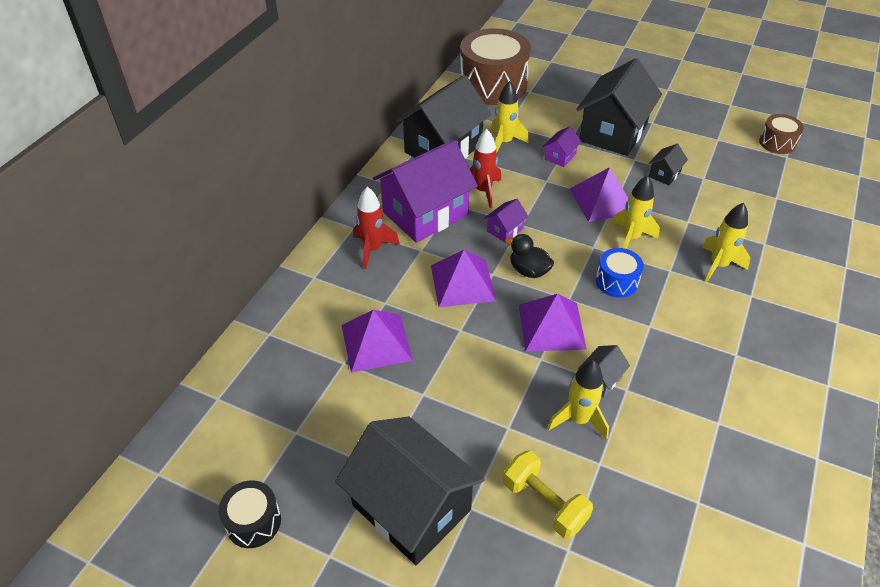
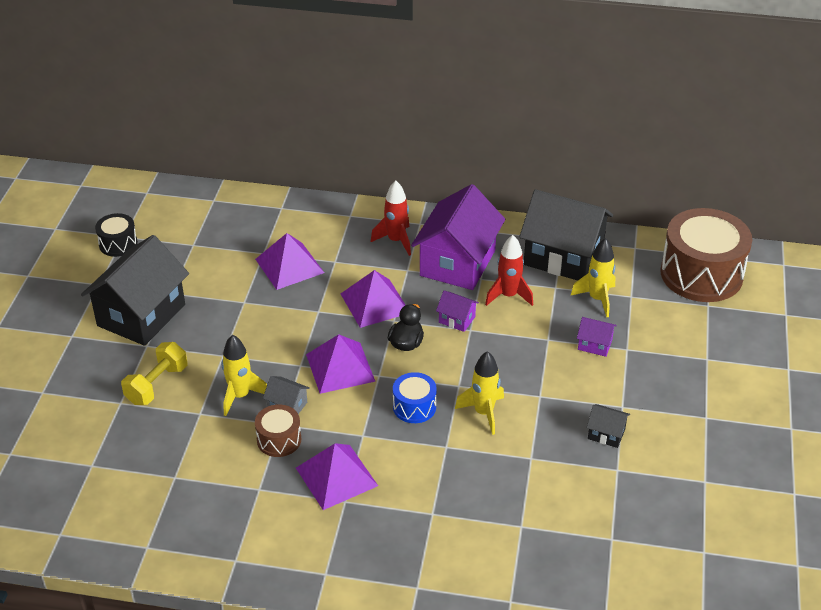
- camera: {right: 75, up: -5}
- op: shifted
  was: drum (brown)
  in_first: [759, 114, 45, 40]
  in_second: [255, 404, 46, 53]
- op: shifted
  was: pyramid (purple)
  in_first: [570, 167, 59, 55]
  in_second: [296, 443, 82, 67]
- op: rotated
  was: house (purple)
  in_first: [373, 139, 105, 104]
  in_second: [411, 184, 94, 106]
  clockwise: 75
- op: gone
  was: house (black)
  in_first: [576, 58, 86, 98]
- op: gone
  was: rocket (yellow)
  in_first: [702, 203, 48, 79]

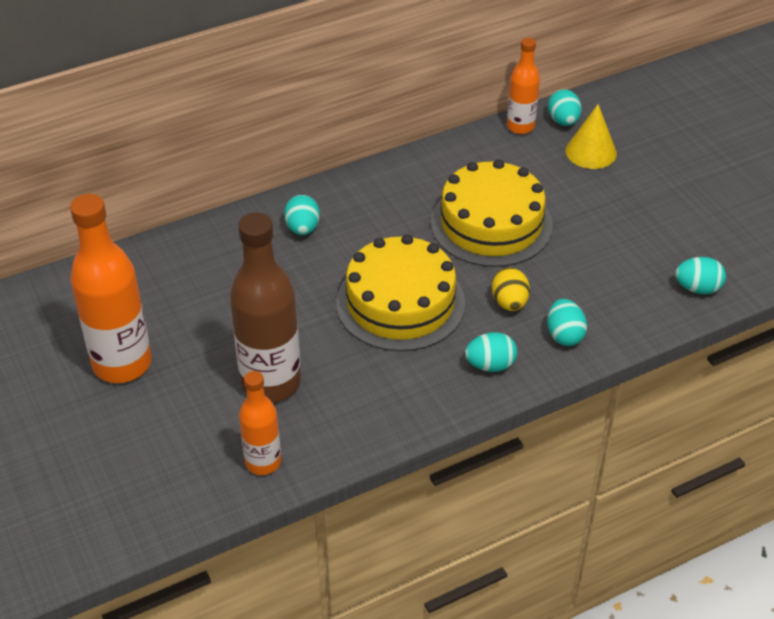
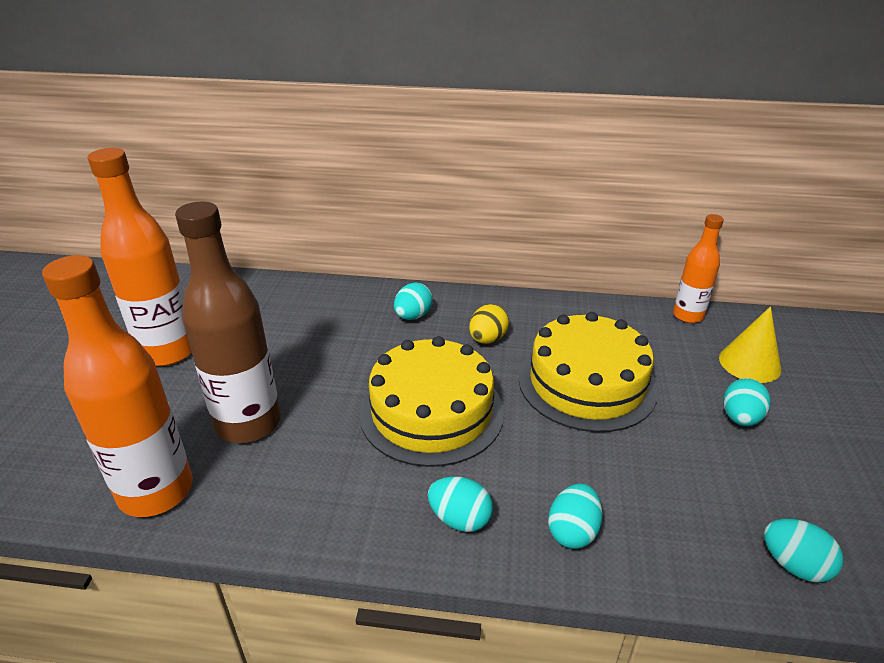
- camera: {right: 35, up: -10}
- op: scaled
  was: bottle (orange)
  in_first: [239, 371, 42, 104]
  in_second: [42, 255, 151, 262]
  ratio: 1.76
- op: shifted
  was: egg (yellow)
  in_first: [492, 268, 38, 43]
  in_second: [469, 304, 40, 40]
- op: shifted
  was: egg (turquoise)
  in_first: [548, 89, 34, 37]
  in_second: [723, 378, 47, 48]

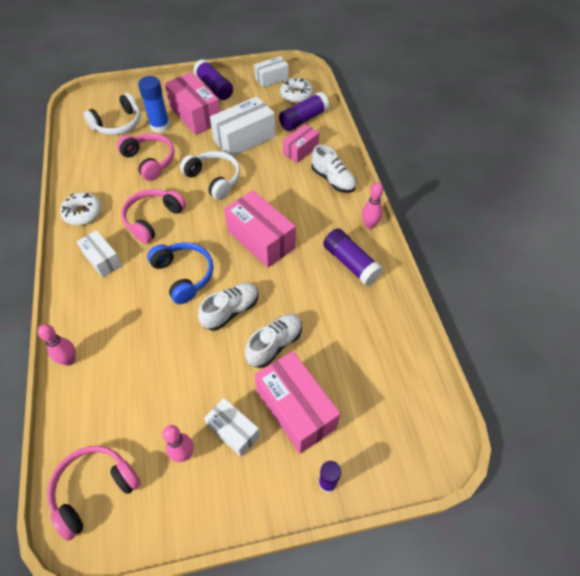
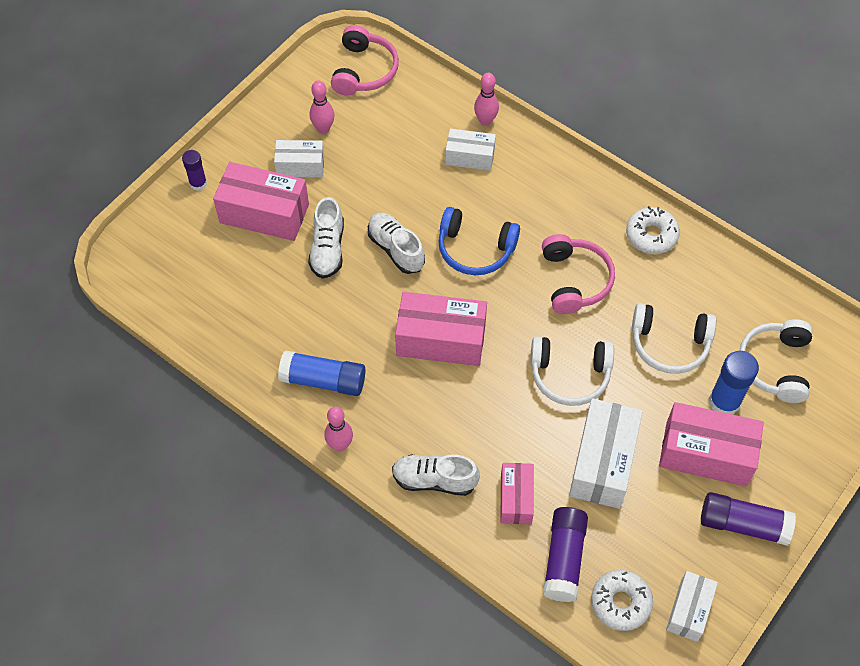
- camera: {right: 140, up: 5}
- op: repainted
  was: glue stick (purple)
  now: glue stick (blue)
  in_first: [323, 228, 60, 58]
  in_second: [278, 350, 87, 46]
- op: rotated
  was: shoe (white)
  in_first: [198, 283, 61, 48]
  in_second: [368, 213, 57, 61]
  clockwise: 135
- op: shifted
  was: box (white)
  in_first: [77, 230, 45, 48]
  in_second: [445, 129, 51, 42]
- op: repainted
  was: headphones (pink)
  now: headphones (white)
  in_first: [117, 133, 58, 48]
  in_second: [632, 303, 84, 71]

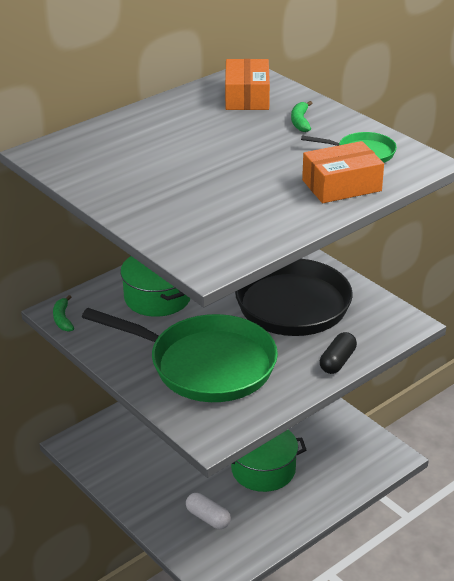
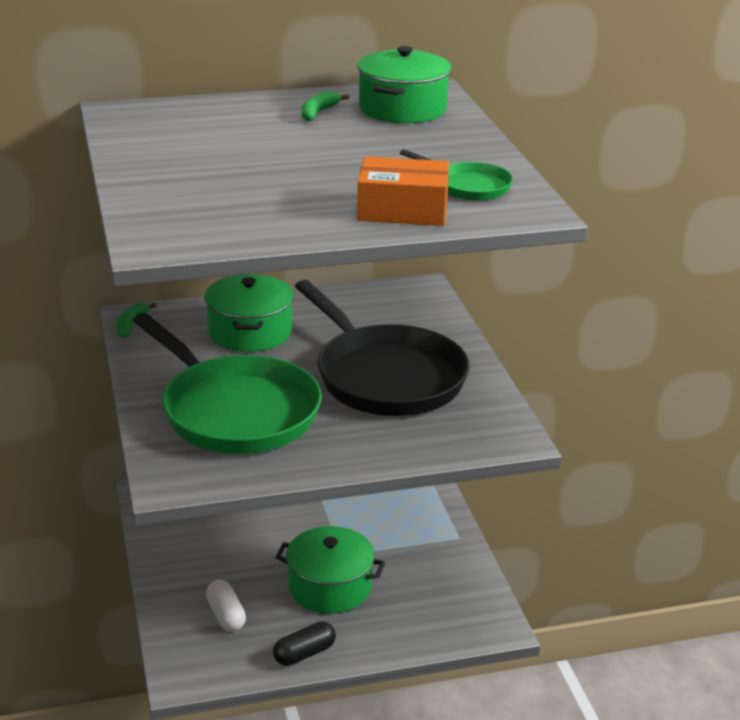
- camera: {right: 25, up: -5}
- op: shifted
  was: capsule (black)
  in_first: [320, 332, 37, 42]
  in_second: [273, 621, 63, 45]
- op: shifted
  was: banana (green)
  in_first: [291, 101, 21, 31]
  in_second: [301, 91, 48, 30]
- op: swapped
  was: box (orange)
  now: pot (green)
  in_first: [225, 59, 45, 51]
  in_second: [357, 46, 94, 77]

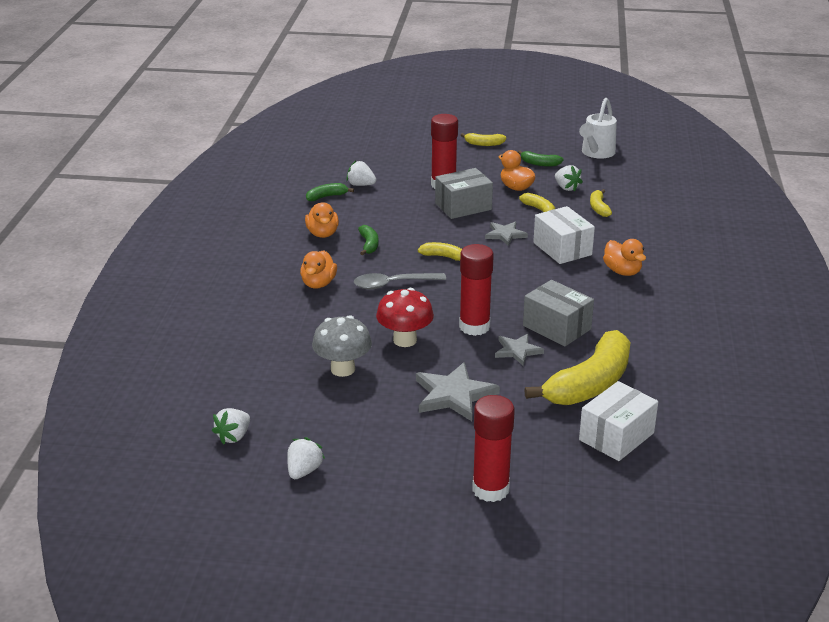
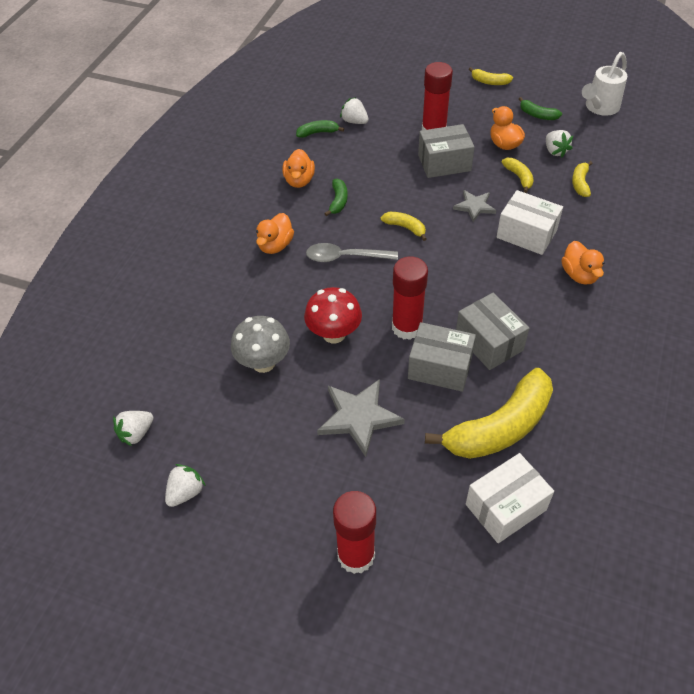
- camera: {right: 15, up: 20}
- op: swapped
  was: star (grey)
  now: box (grey)
  in_first: [495, 334, 49, 32]
  in_second: [408, 322, 68, 70]
- op: rotated
  was: box (white)
  in_first: [533, 206, 62, 58]
  in_second: [497, 190, 66, 65]
  clockwise: -45

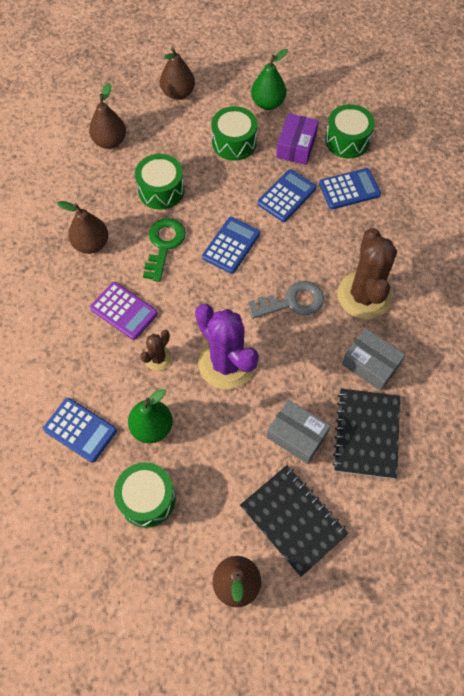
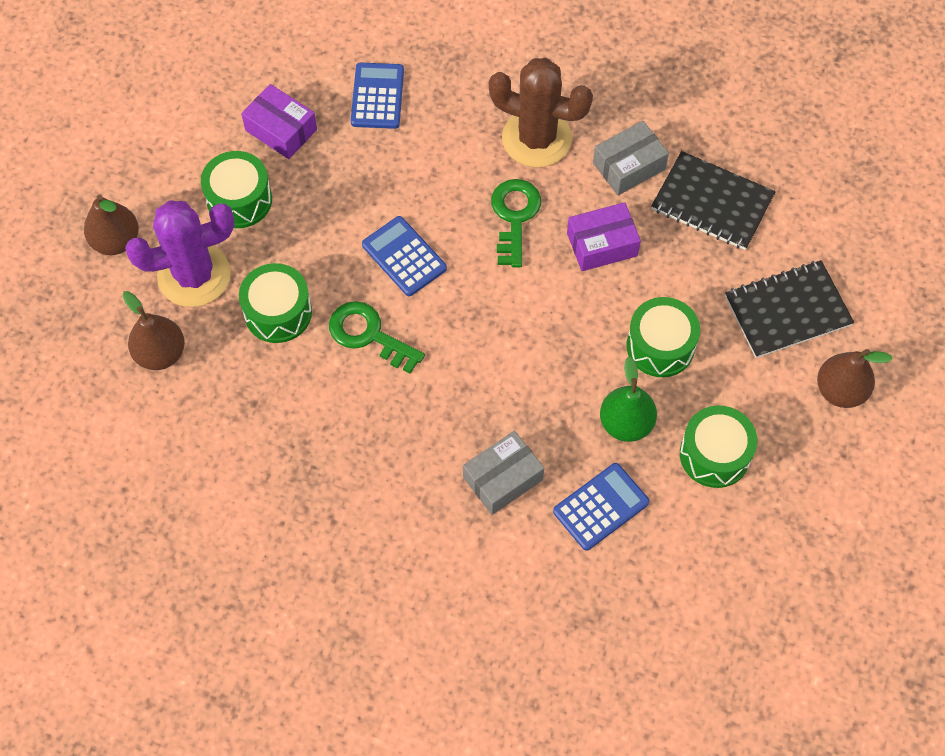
- camera: {right: -70, up: 0}
- op: shifted
  was: cactus (purple)
  in_first: [195, 304, 64, 85]
  in_second: [125, 200, 110, 107]
- op: shifted
  was: box (grey)
  in_first: [267, 399, 64, 65]
  in_second: [463, 431, 81, 84]
- op: repainted
  was: key (grey)
  now: key (green)
  in_first: [248, 281, 76, 38]
  in_second: [491, 179, 50, 88]
- op: new
  now: box (purple)
  in_second: [567, 202, 74, 69]
- op: shifted
  was: drum (green)
  in_first: [325, 104, 50, 54]
  in_second: [627, 297, 73, 80]
- op: gone
  was: pear (brown)
  in_first: [57, 201, 51, 53]
- op: gone
  was: calculator (purple)
  in_first: [90, 282, 68, 58]
- op: gone
  was: cactus (brown)
  in_first: [140, 330, 32, 41]
- op: gone
  was: pear (green)
  in_first: [251, 49, 37, 61]
- op: gone
  was: calculator (blue)
  in_first: [257, 169, 60, 53]

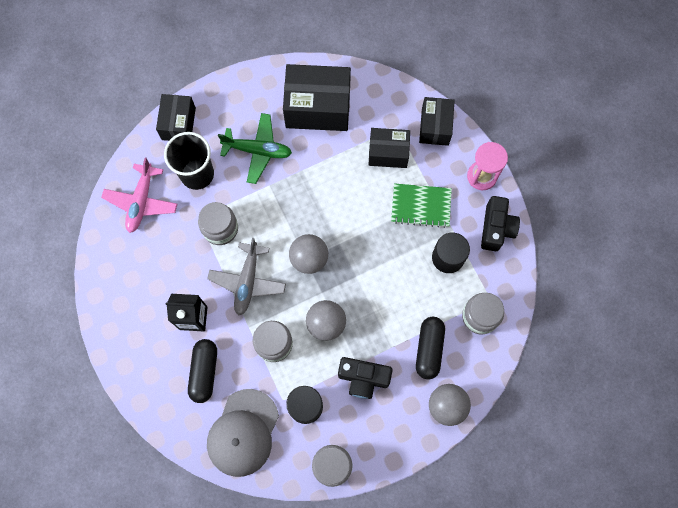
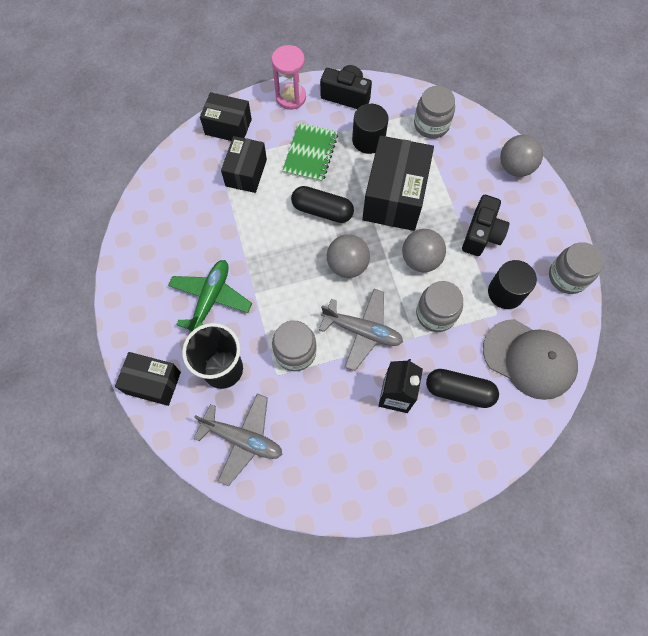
- camera: {right: -80, up: -5}
- op: repainted
  was: plane (pink)
  now: plane (grey)
  in_first: [101, 158, 77, 75]
  in_second: [194, 393, 89, 93]
- op: shifted
  was: capsule (black)
  in_first: [416, 317, 29, 62]
  in_second: [291, 186, 63, 37]
- op: shifted
  was: box (black)
  in_first: [283, 64, 68, 67]
  in_second: [362, 135, 72, 96]

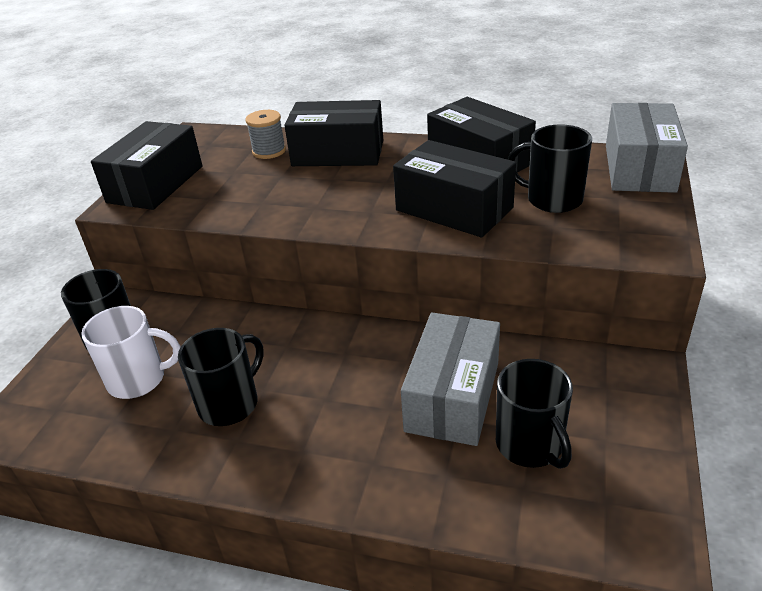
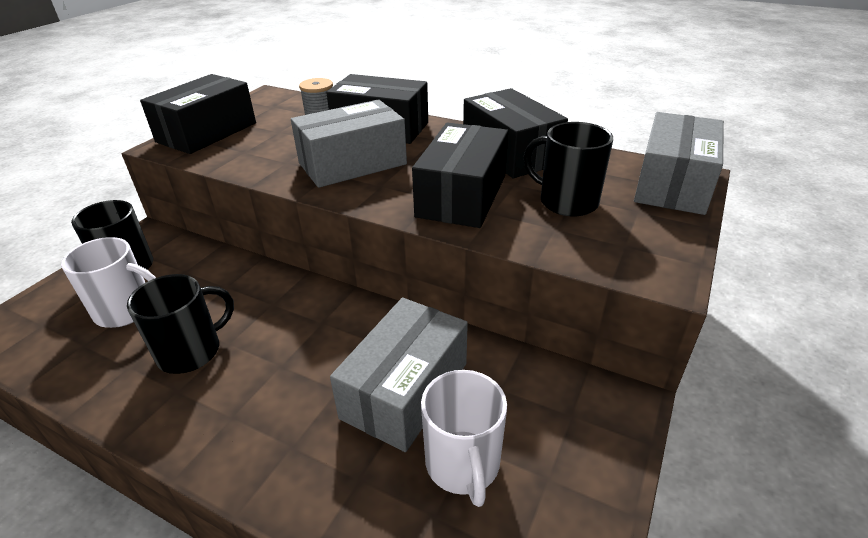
- camera: {right: 10, up: 0}
- op: new
  now: box (grey)
  in_second: [291, 99, 116, 89]
- op: rotated
  was: box (black)
  in_first: [393, 140, 123, 98]
  in_second: [412, 122, 96, 106]
  clockwise: 60
- op: repainted
  was: mug (black)
  now: mug (white)
  in_first: [496, 359, 77, 110]
  in_second: [421, 370, 86, 137]

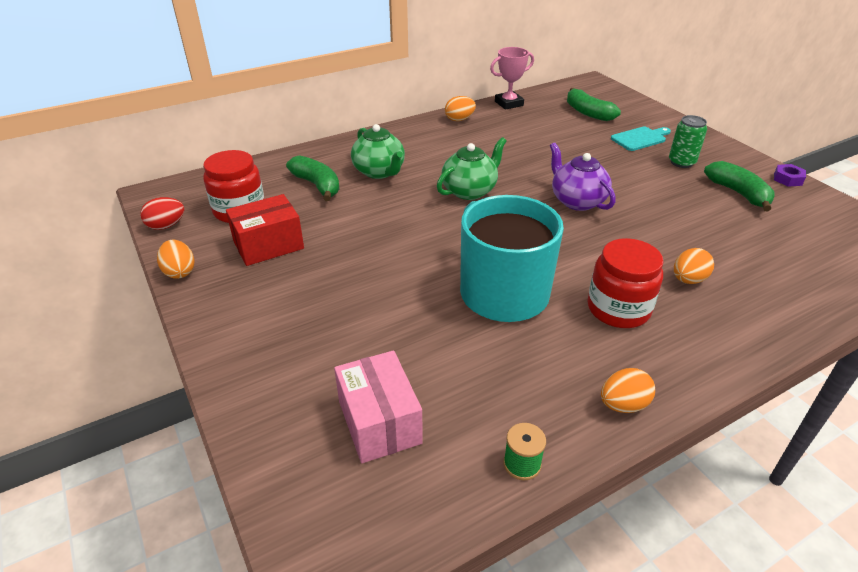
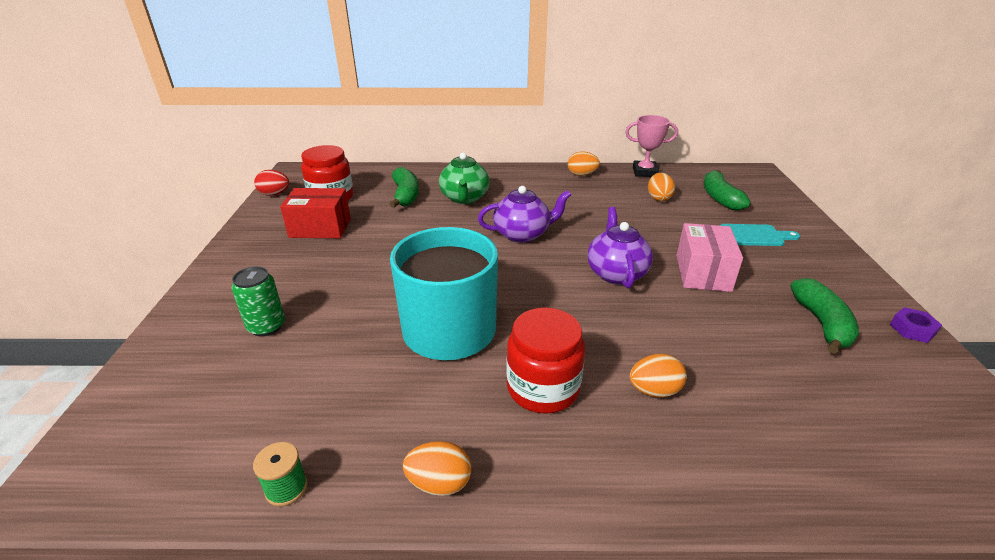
- camera: {right: 30, up: -5}
- op: shifted
  was: can (green)
  in_first: [669, 115, 38, 53]
  in_second: [231, 266, 54, 71]
- op: repainted
  was: teapot (green)
  now: teapot (purple)
  in_first: [437, 137, 70, 63]
  in_second: [478, 186, 93, 57]
- op: shifted
  was: egg (orange)
  in_first: [157, 240, 37, 39]
  in_second: [648, 173, 27, 28]
- op: shifted
  was: box (pink)
  in_first: [334, 350, 89, 113]
  in_second: [676, 223, 67, 69]

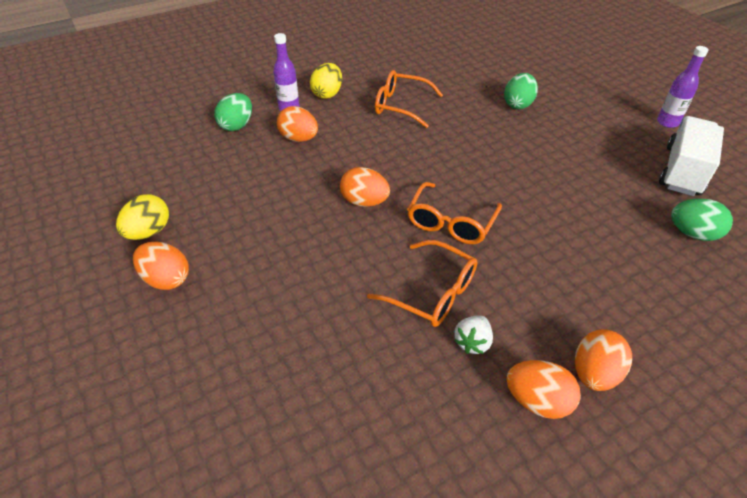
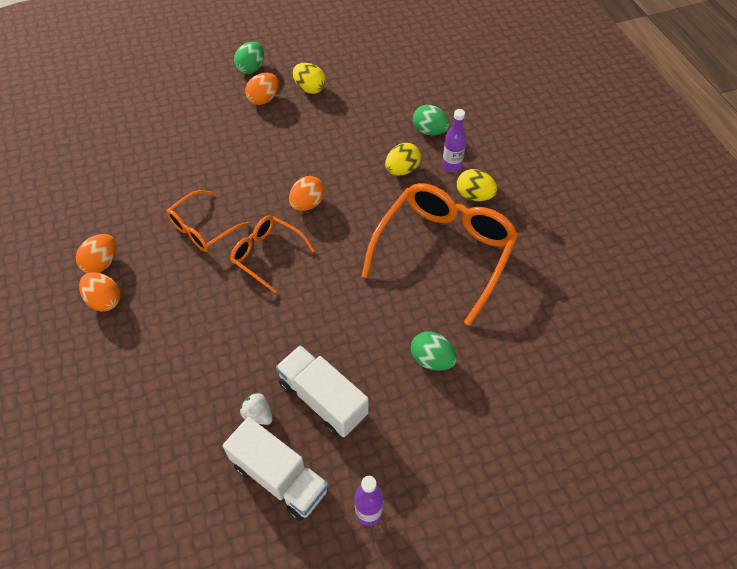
- camera: {right: 100, up: 10}
- op: shifted
  was: egg (green)
  in_first: [671, 198, 62, 43]
  in_second: [234, 42, 30, 32]
- op: shifted
  was: strawberry (white)
  in_first: [454, 316, 39, 38]
  in_second: [240, 392, 33, 33]
- op: new
  now: truck (white)
  in_second: [276, 345, 93, 92]
- op: scaled
  was: glasses (orange)
  in_first: [375, 70, 68, 58]
  in_second: [361, 183, 157, 143]
  ratio: 1.85
- op: repainted
  was: egg (orange)
  now: egg (yellow)
  in_first: [277, 106, 41, 36]
  in_second: [385, 143, 36, 33]

